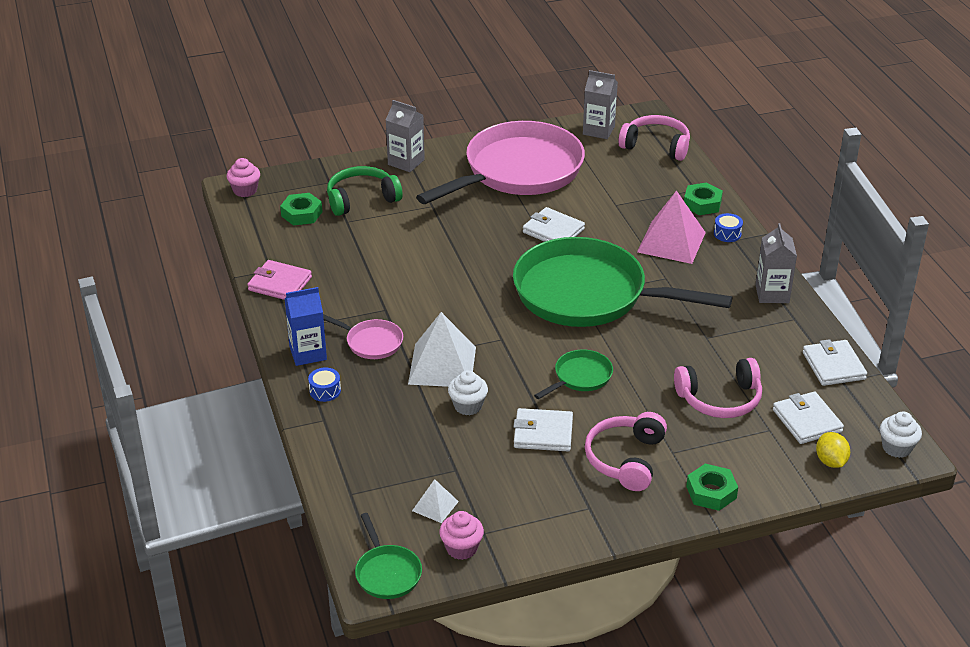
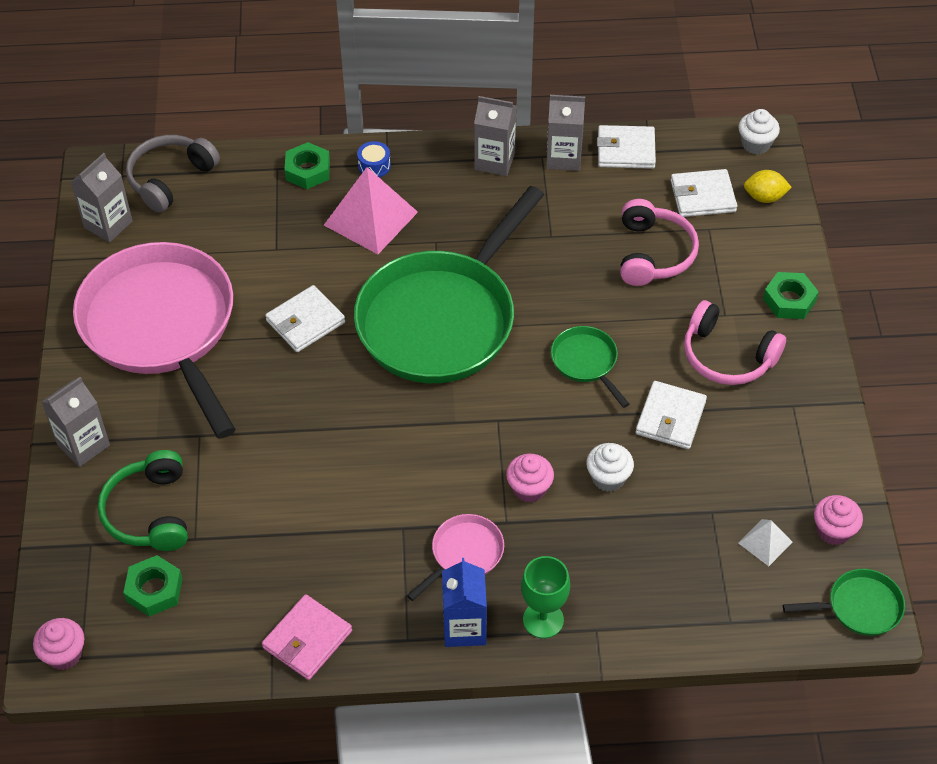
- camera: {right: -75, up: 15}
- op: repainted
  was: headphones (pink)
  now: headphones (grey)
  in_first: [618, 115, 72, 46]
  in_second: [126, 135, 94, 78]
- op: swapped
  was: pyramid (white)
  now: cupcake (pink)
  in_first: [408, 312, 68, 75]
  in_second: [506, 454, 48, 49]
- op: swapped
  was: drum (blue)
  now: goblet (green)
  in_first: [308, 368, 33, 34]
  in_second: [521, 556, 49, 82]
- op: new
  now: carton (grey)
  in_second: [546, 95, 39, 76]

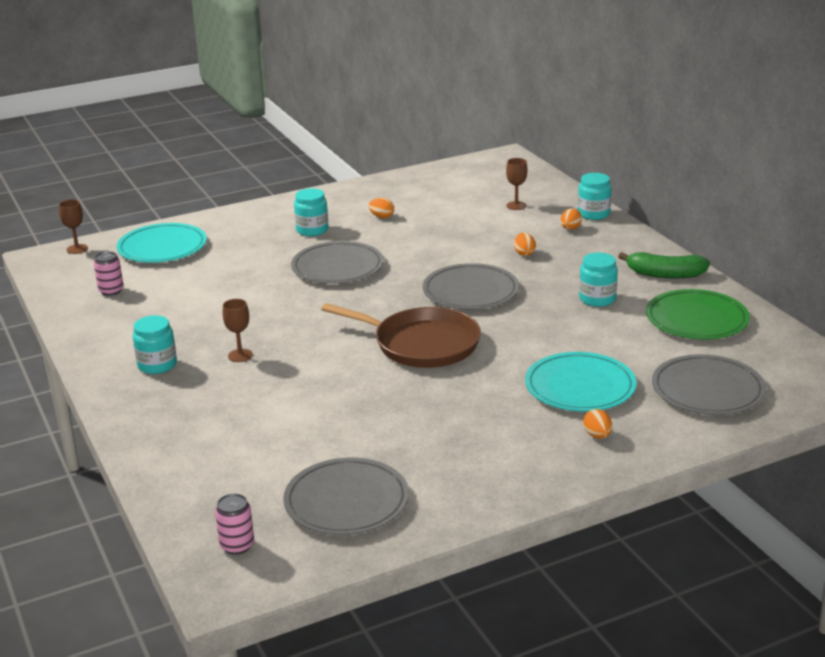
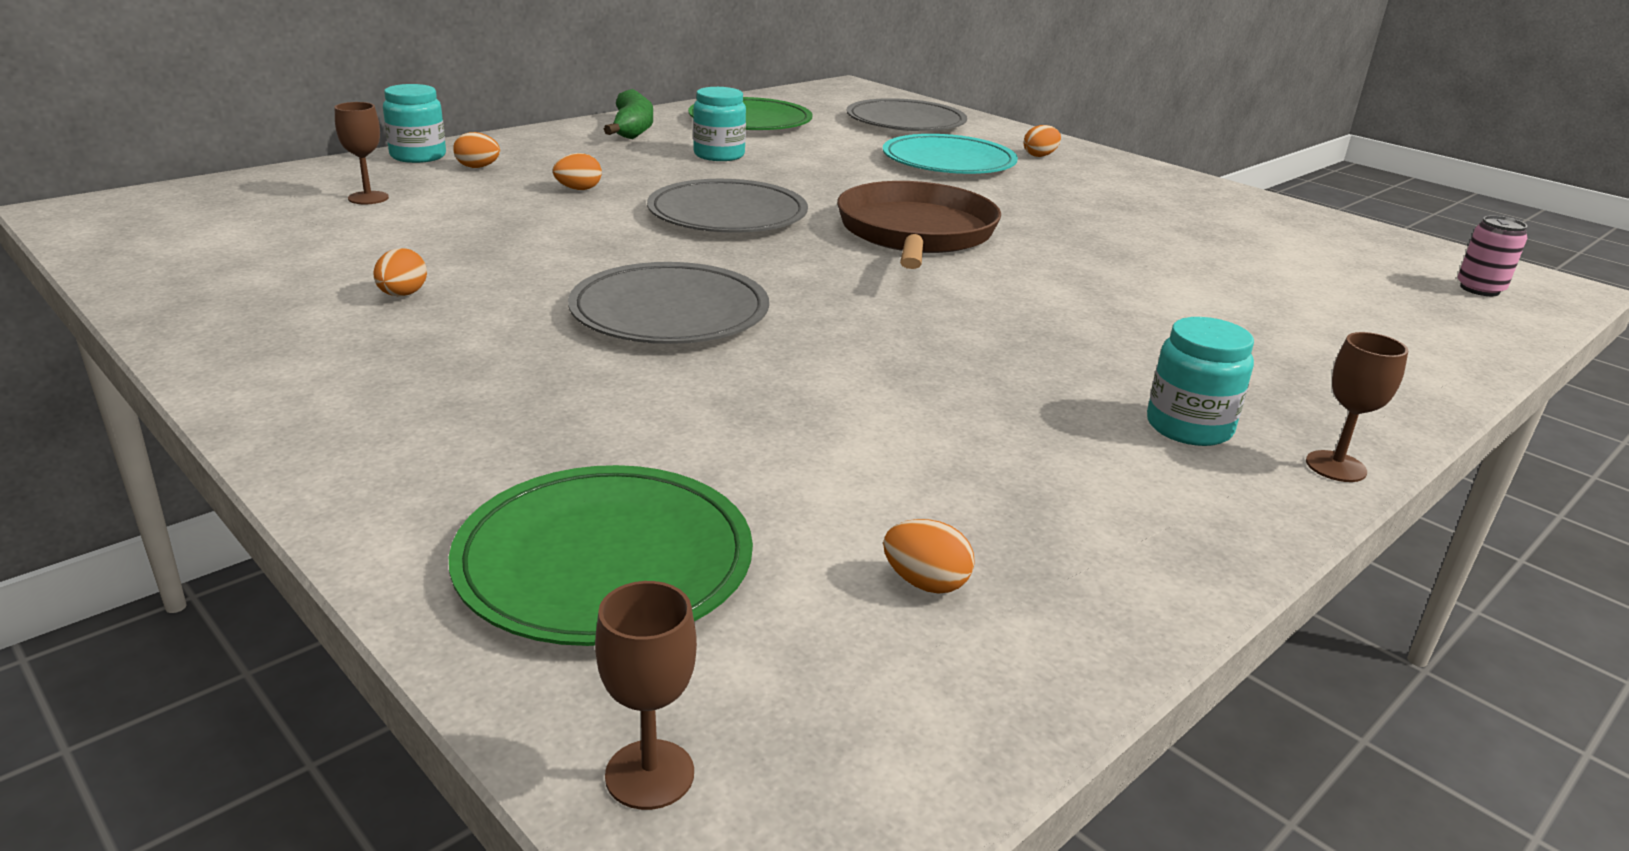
- camera: {right: -110, up: 0}
- op: repainted
  was: plate (turquoise)
  now: plate (green)
  in_first: [117, 223, 90, 40]
  in_second: [449, 465, 304, 181]
- op: swapped
  was: can (pink)
  now: egg (orange)
  in_first: [94, 251, 30, 45]
  in_second: [883, 519, 92, 75]
- op: shifted
  was: goblet (brown)
  in_first: [223, 299, 30, 63]
  in_second: [1306, 332, 102, 150]
- op: gone
  was: plate (grey)
  in_first: [283, 458, 126, 77]
- op: gone
  was: jar (turquoise)
  in_first: [294, 188, 34, 48]

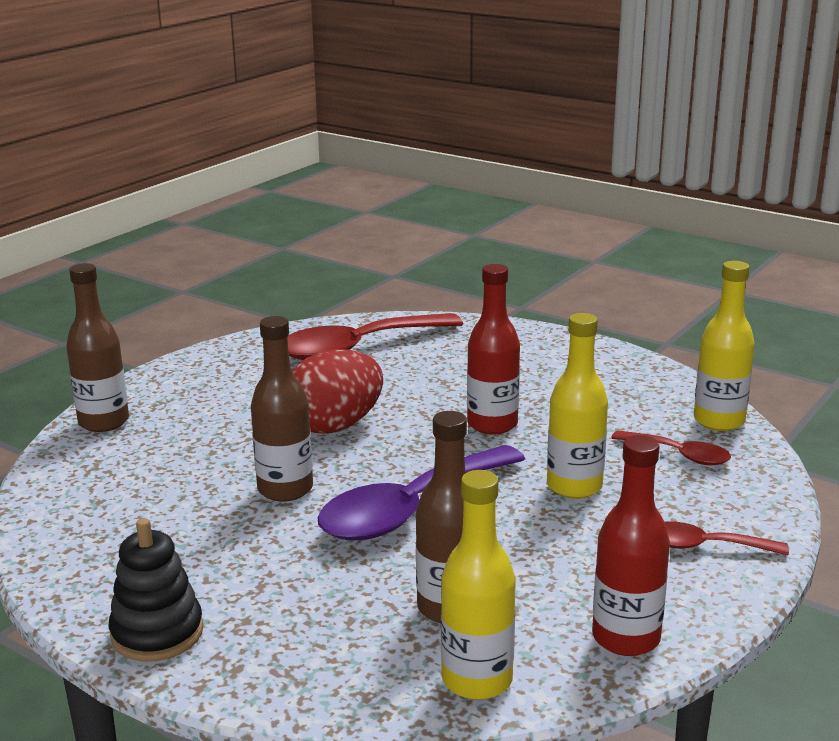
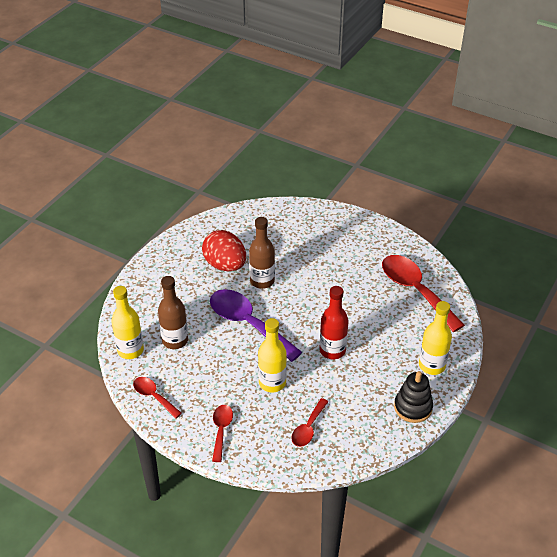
- camera: {right: 85, up: 20}
- op: swapped
  was: bottle (red)
  now: spoon (red)
  in_first: [592, 435, 78, 221]
  in_second: [133, 377, 49, 42]
- op: shifted
  was: egg (red)
  in_first: [292, 349, 91, 85]
  in_second: [202, 230, 44, 41]
- op: shifted
  was: stacking toy (black)
  in_first: [109, 518, 94, 144]
  in_second: [394, 371, 39, 52]
- op: shifted
  was: bottle (yellow)
  in_first: [694, 261, 61, 170]
  in_second: [419, 301, 33, 74]
- op: gone
  was: bottle (brown)
  in_first: [66, 263, 63, 169]

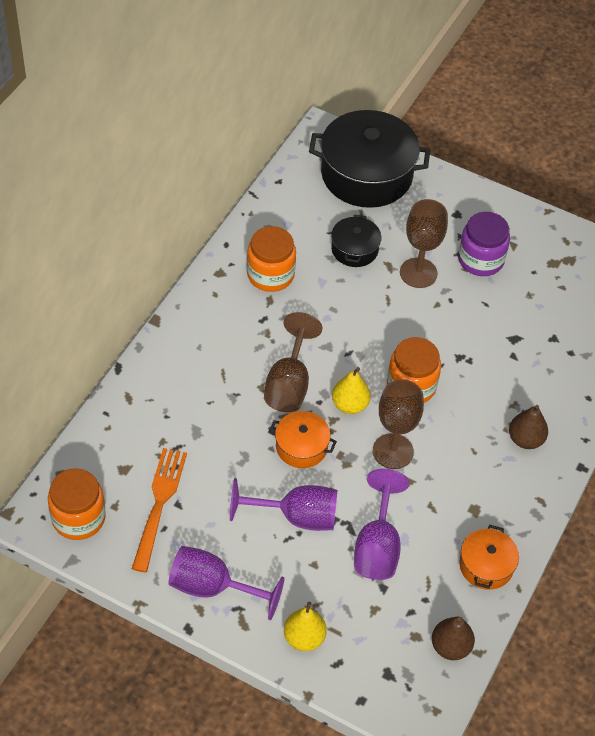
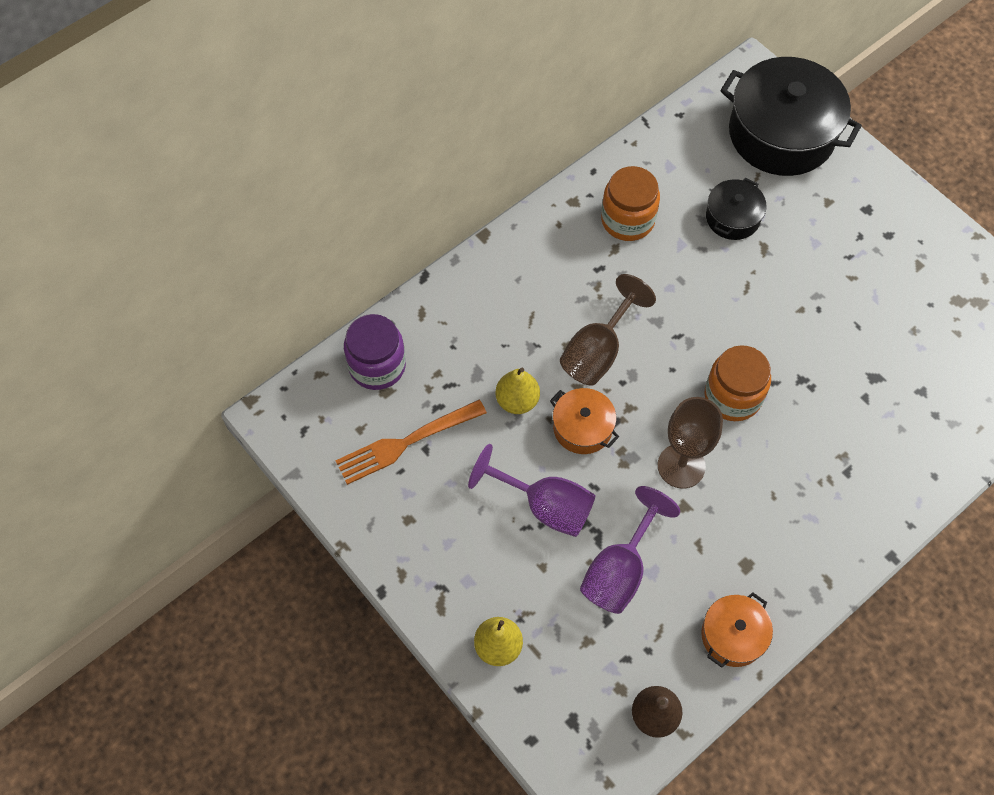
- camera: {right: 25, up: 10}
- op: rotated
  was: fork (orange)
  in_first: [132, 448, 55, 125]
  in_second: [335, 400, 152, 85]
  clockwise: -150
- op: shifted
  was: jar (purple)
  in_first: [458, 212, 52, 64]
  in_second: [344, 314, 62, 76]
- op: shifted
  was: pear (yellow)
  in_first: [332, 367, 39, 47]
  in_second: [495, 367, 45, 47]
- op: gone
  was: jar (orange)
  in_first: [48, 468, 58, 72]
- op: gone
  was: goblet (purple)
  in_first: [169, 546, 115, 74]
- op: gone
  was: goblet (brown)
  in_first: [400, 199, 48, 89]
- op: gone
  was: pear (brown)
  in_first: [509, 405, 39, 44]

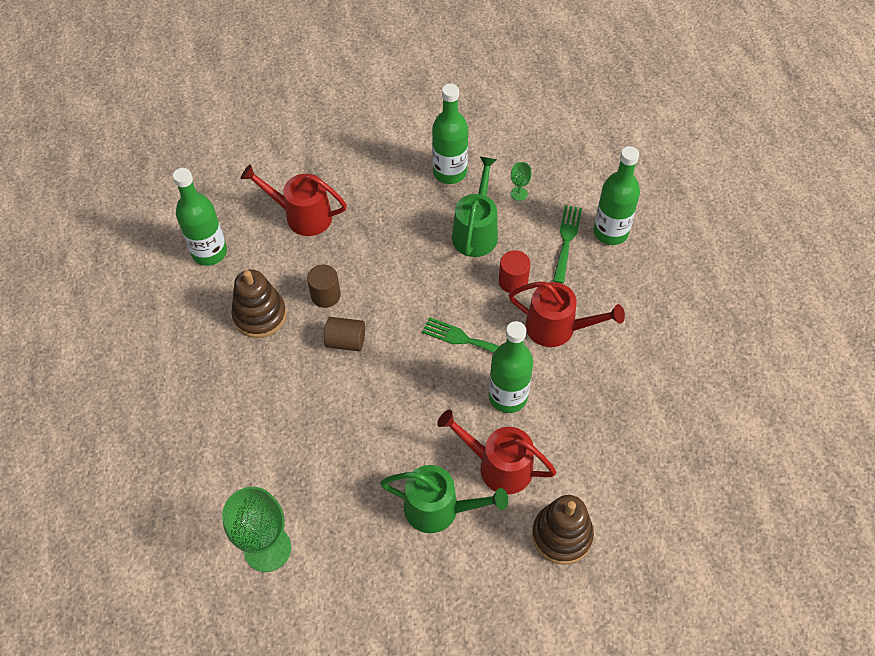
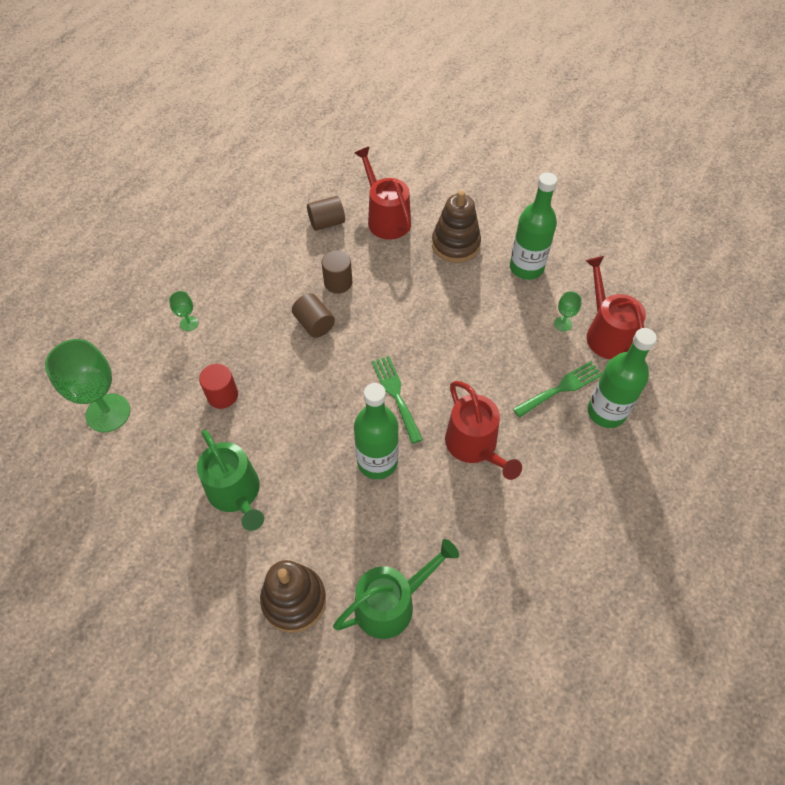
- camera: {right: 45, up: 0}
- op: new
  now: goblet (green)
  in_second: [169, 291, 29, 40]
- op: shifted
  was: cylinder (red)
  in_first: [499, 250, 31, 43]
  in_second: [199, 364, 39, 45]
- op: new
  now: cylinder (brown)
  in_second: [307, 196, 38, 35]
- op: shifted
  was: watering can (green)
  in_first: [452, 157, 46, 100]
  in_second: [333, 539, 126, 100]
- op: shifted
  was: stacking toy (brown)
  in_first: [231, 270, 55, 68]
  in_second: [432, 190, 49, 73]
- op: shifted
  was: watering can (red)
  in_first: [437, 410, 119, 84]
  in_second: [586, 256, 60, 103]
- op: gone
  was: bottle (green)
  in_first: [173, 168, 54, 98]

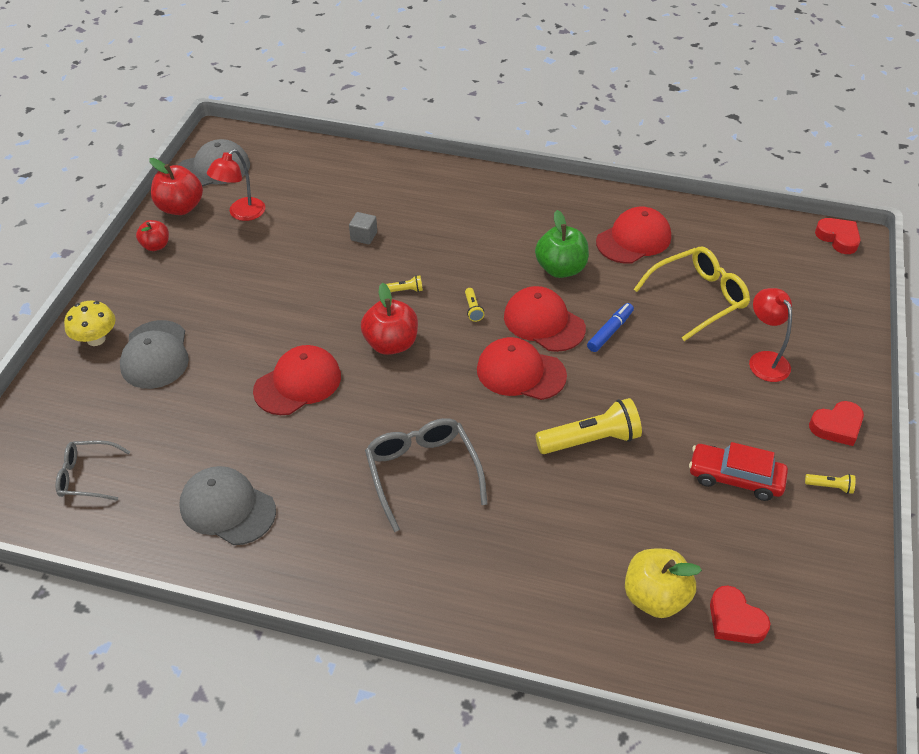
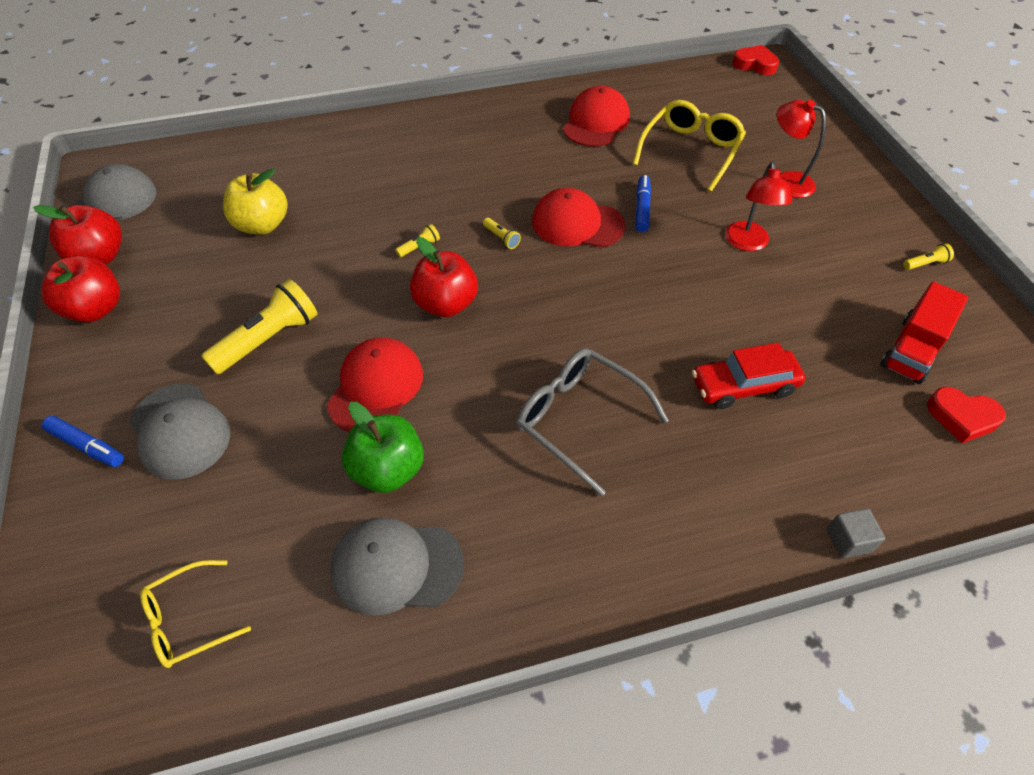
- camera: {right: -30, up: 5}
- op: scaled
  was: apple (red)
  in_first: [136, 220, 33, 31]
  in_second: [42, 256, 78, 66]
  ratio: 1.64
- op: swapped
  was: mushroom (yellow)
  now: marker (blue)
  in_first: [64, 301, 51, 45]
  in_second: [42, 416, 82, 51]
- op: repainted
  was: glasses (grey)
  now: glasses (yellow)
  in_first: [56, 441, 74, 60]
  in_second: [140, 560, 111, 108]
- op: shifted
  was: flashlight (yellow)
  in_first: [535, 398, 107, 56]
  in_second: [201, 279, 116, 95]
- op: shifted
  was: apple (yellow)
  in_first: [625, 549, 77, 69]
  in_second: [223, 169, 65, 66]
- op: shifted
  was: apple (green)
  in_first: [535, 210, 54, 68]
  in_second: [342, 402, 82, 91]
- op: shifted
  was: car (red)
  in_first: [689, 442, 99, 59]
  in_second: [692, 343, 113, 66]
- op: shifted
  was: lamp (red)
  in_first: [207, 149, 58, 72]
  in_second: [725, 162, 67, 89]
- op: shifted
  was: cube (grey)
  in_first: [349, 212, 28, 32]
  in_second: [827, 508, 58, 51]
- op: new
  now: truck (red)
  in_second: [880, 281, 88, 103]
- op: gone
  was: cap (red)
  in_first: [477, 337, 90, 63]
- op: gone
  was: heart (red)
  in_first: [809, 401, 55, 45]

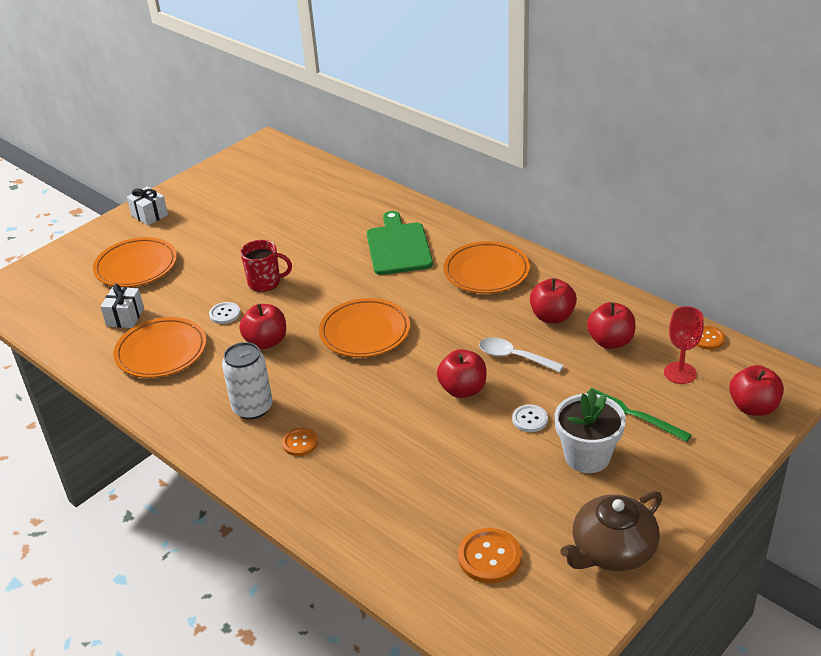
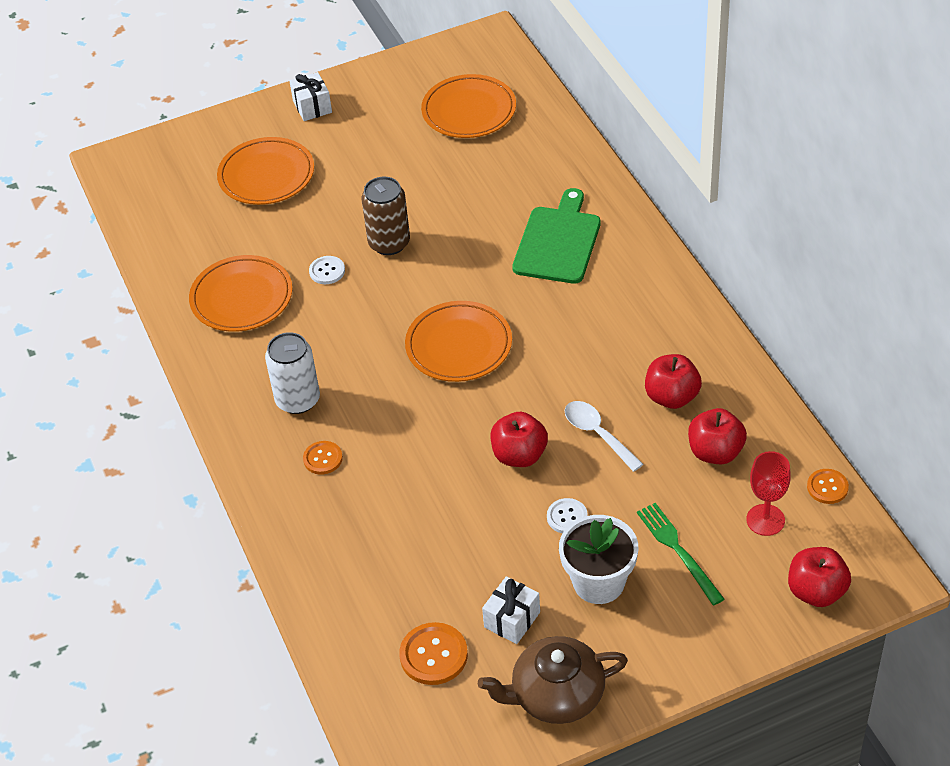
- camera: {right: 25, up: 10}
- op: swapped
  was: mug (red)
  now: can (brown)
  in_first: [240, 240, 52, 52]
  in_second: [361, 176, 49, 79]
- op: shifted
  was: plate (orange)
  in_first: [443, 241, 87, 52]
  in_second: [421, 74, 95, 64]
- op: shifted
  was: gift (white)
  in_first: [100, 284, 44, 44]
  in_second: [482, 576, 58, 68]
- op: gone
  was: apple (red)
  in_first: [239, 304, 47, 45]

